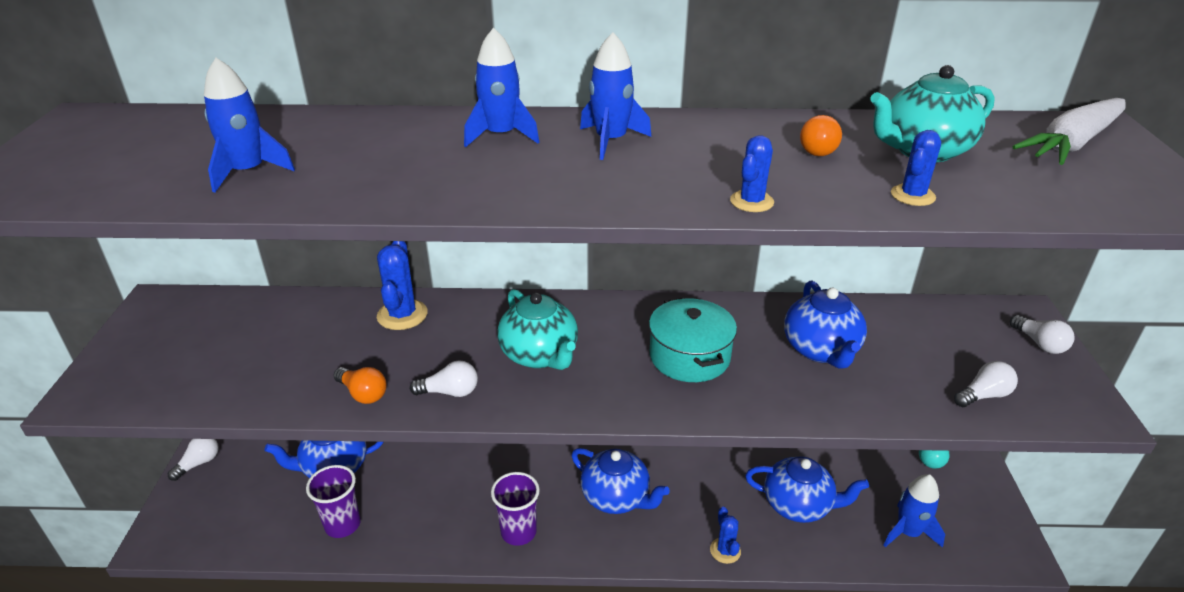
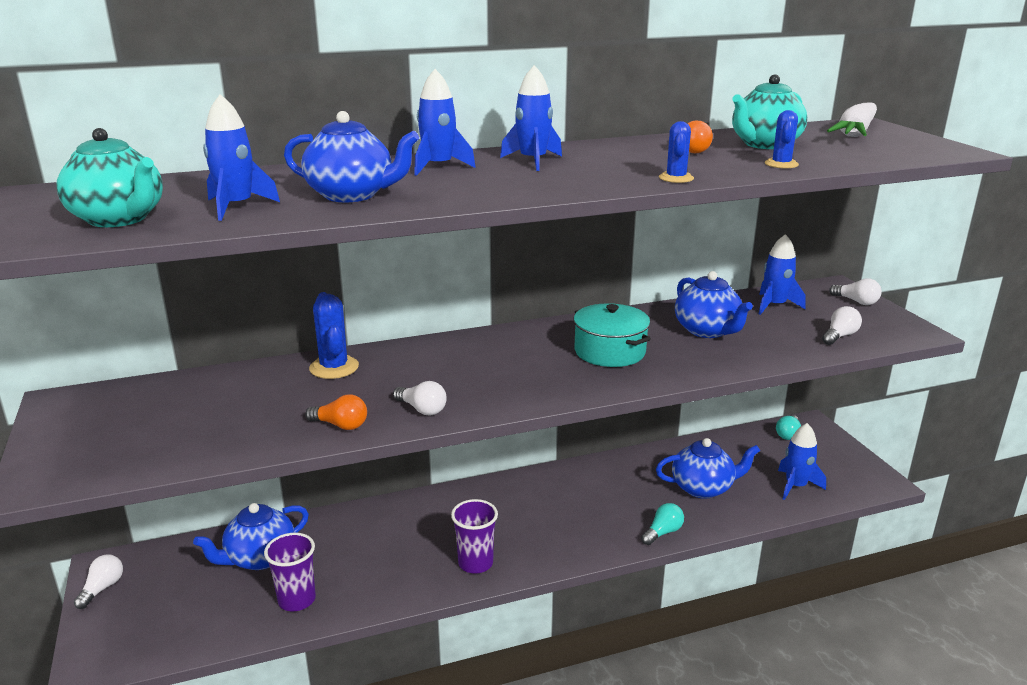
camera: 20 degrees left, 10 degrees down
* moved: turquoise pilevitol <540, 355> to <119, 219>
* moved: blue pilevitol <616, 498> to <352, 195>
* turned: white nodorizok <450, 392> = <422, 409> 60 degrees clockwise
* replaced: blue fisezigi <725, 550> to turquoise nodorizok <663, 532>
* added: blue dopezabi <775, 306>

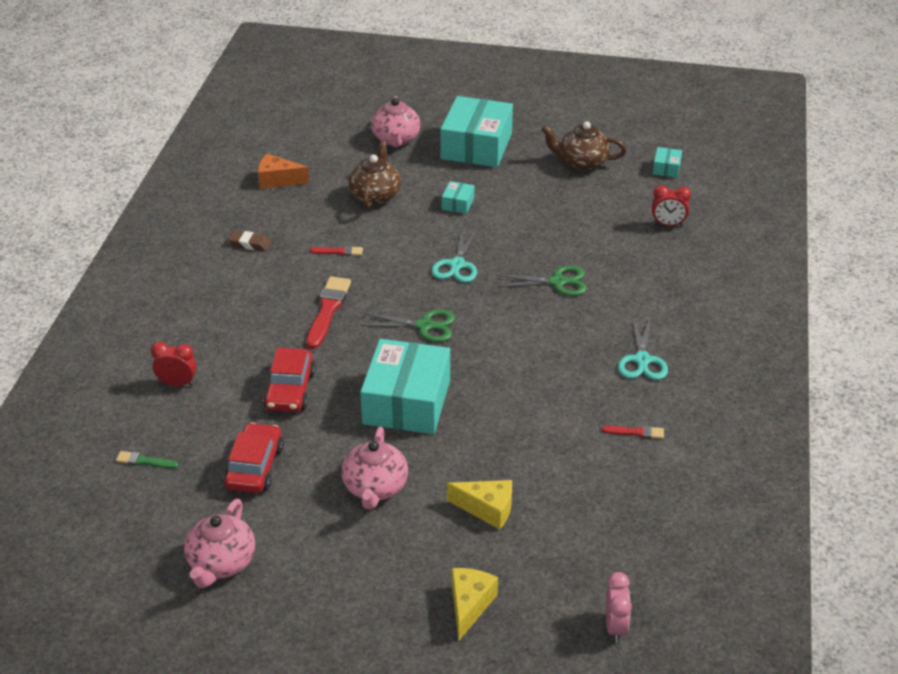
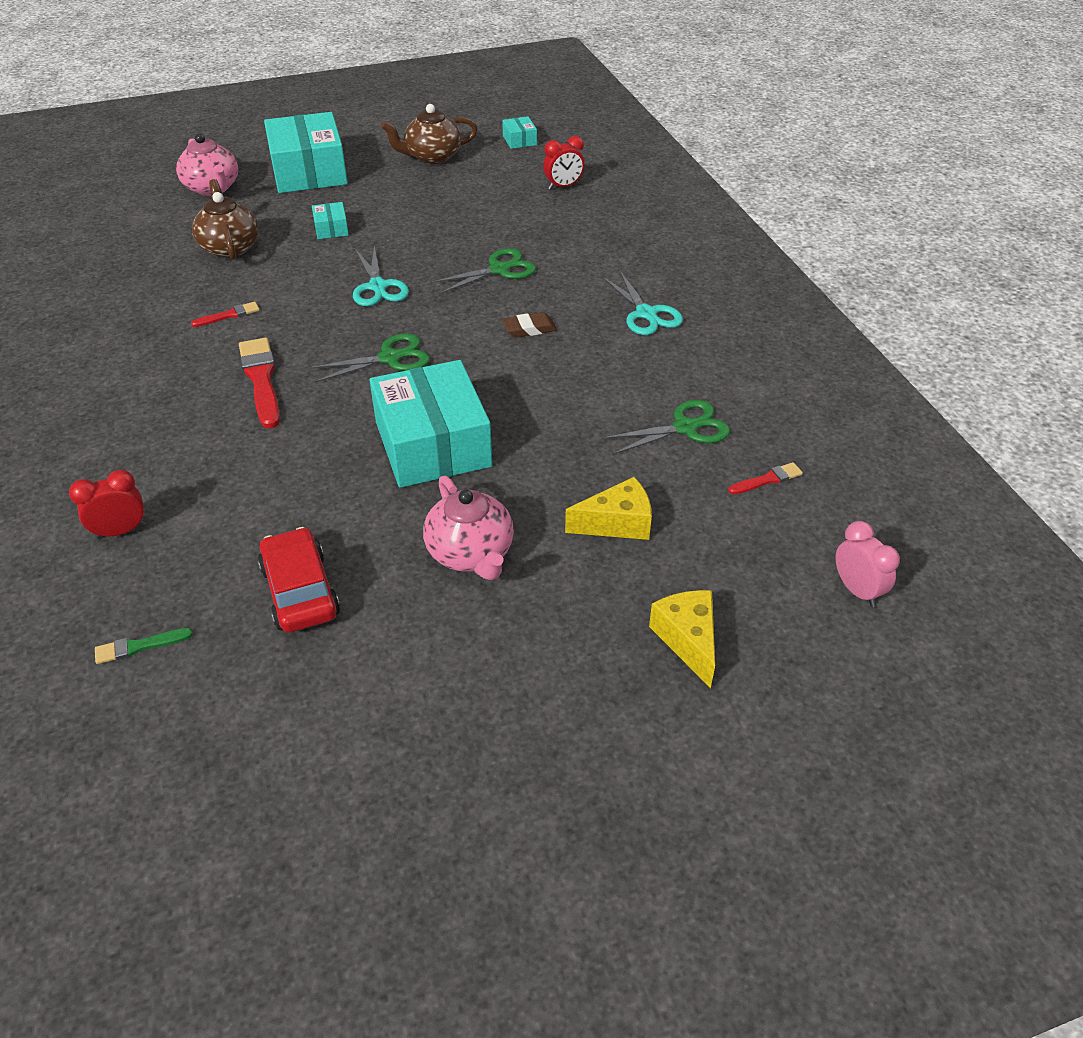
camera: 30 degrees left, 5 degrees up
* moved: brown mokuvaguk <250, 244> to <529, 329>
* added: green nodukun <685, 428>
* moved: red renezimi <636, 432> to <767, 479>
* removed: pink pilevitol <221, 563>
* removed: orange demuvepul <278, 180>
* removed: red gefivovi <290, 390>

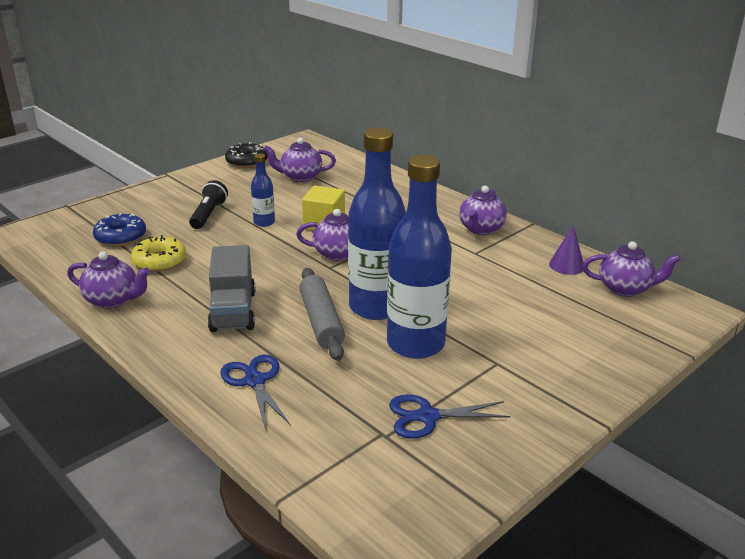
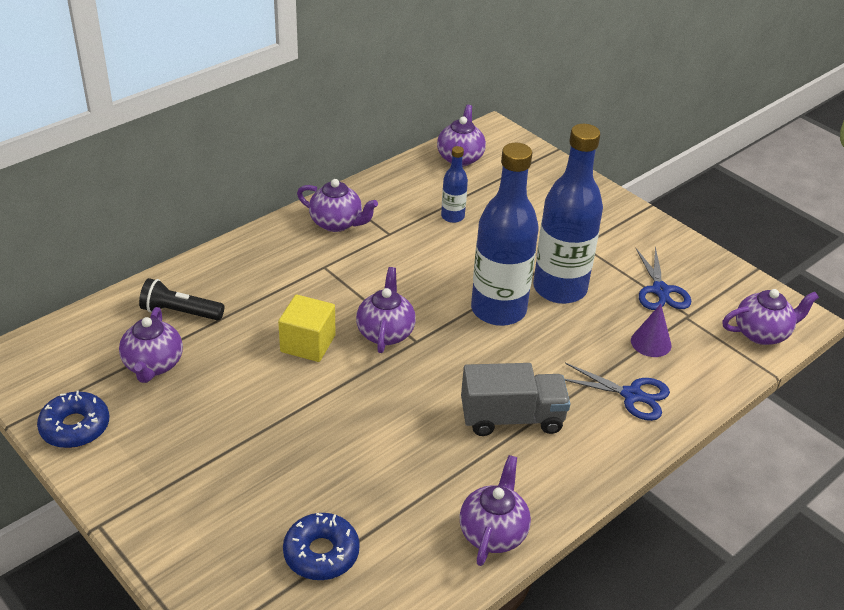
camera: 90 degrees left, 10 degrees up
* recoloured: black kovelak <246, 162> to blue kovelak <75, 427>
* moved: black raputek <208, 215> to <180, 312>
* moved: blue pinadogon <264, 222> to <452, 216>
* turned: blue nodukun <255, 381> = <632, 395> 135 degrees counterclockwise
* moved: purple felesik <566, 265> to <651, 343>
* added: purple pilevitol <762, 333>
* removed: yellow kovelak <159, 261>
* removed: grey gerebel <321, 321>

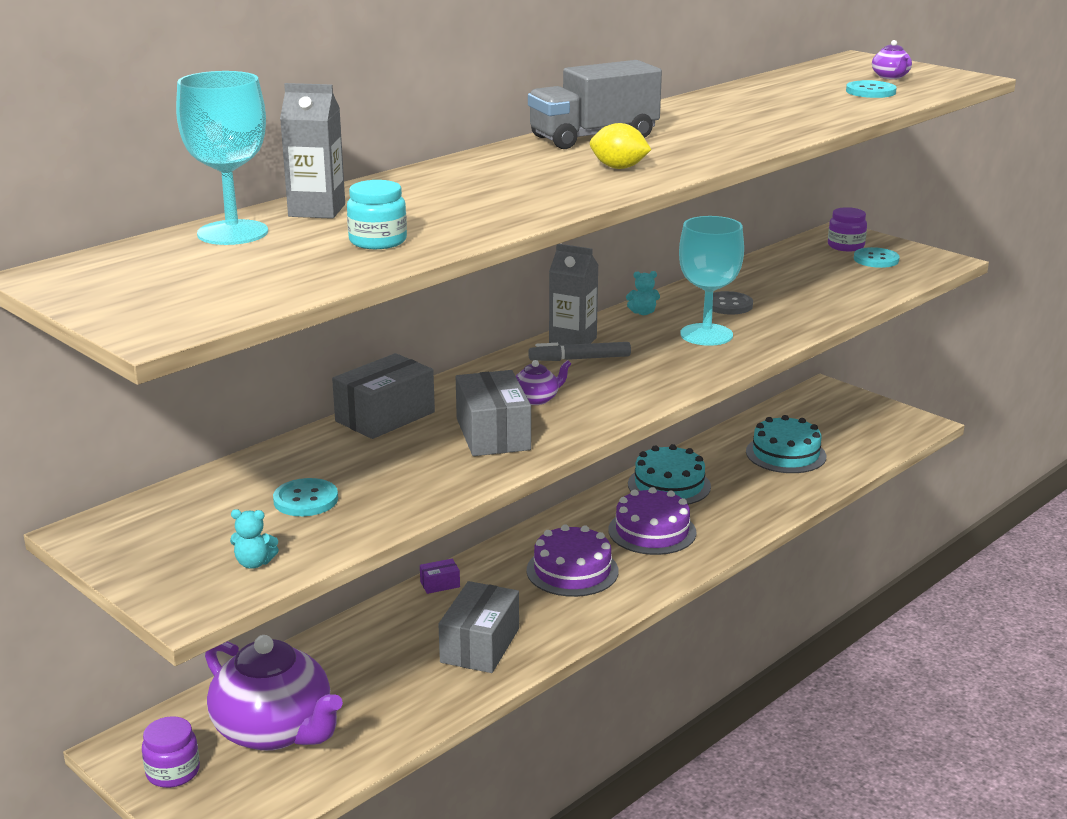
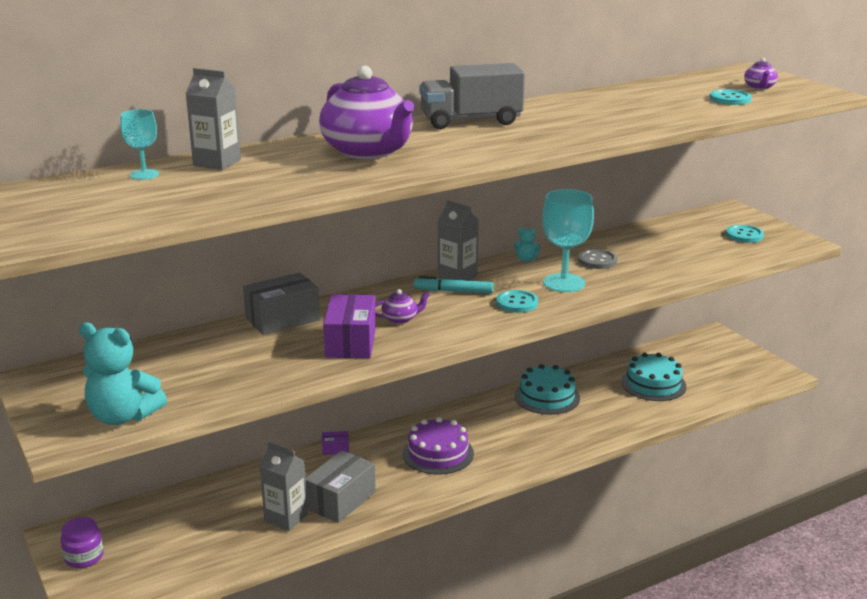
camera: 15 degrees right, 0 degrees up
* resized: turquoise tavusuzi <254, 563> = <123, 416> x2.26
* resized: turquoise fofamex <232, 233> = <144, 174> x0.56
* added: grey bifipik <286, 518>
* moved: purple pilevitol <275, 730> to <368, 151>
* recoloured: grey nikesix <493, 434> to purple nikesix <350, 342>
* recoloured: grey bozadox <580, 359> to turquoise bozadox <453, 291>
* moved: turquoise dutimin <306, 500> to <517, 303>
* removed: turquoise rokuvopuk <378, 241>
* removed: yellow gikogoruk <619, 168>
* removed: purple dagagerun <652, 531>
* removed: purple rokuvopuk <845, 246>

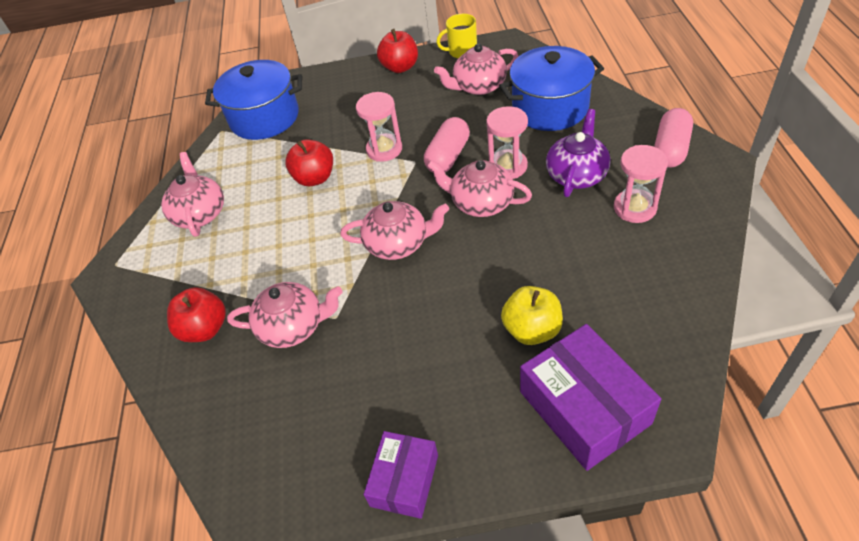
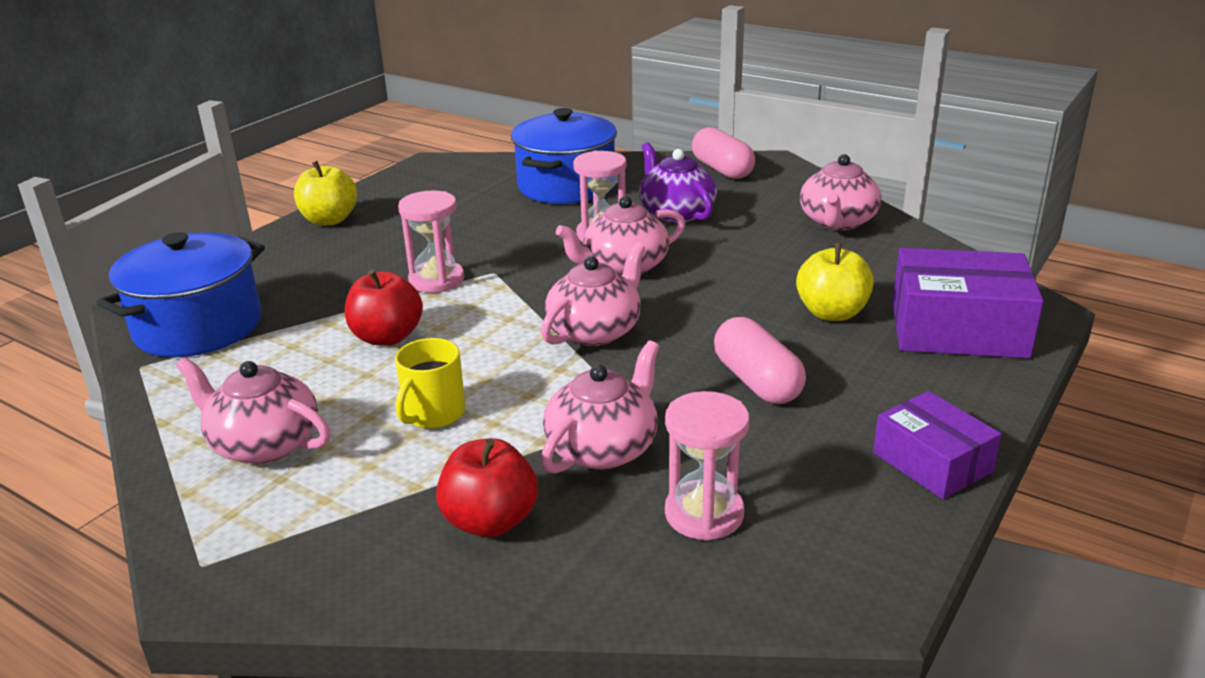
camera: 55 degrees left, 20 degrees down
* recoloured: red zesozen <400, 67> to yellow zesozen <329, 220>
* moved: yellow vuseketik <462, 51> to <433, 413>
* moved: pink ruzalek <635, 208> to <704, 514>
* moved: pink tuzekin <448, 156> to <757, 381>
* moved: pink pilevitol <479, 86> to <837, 222>

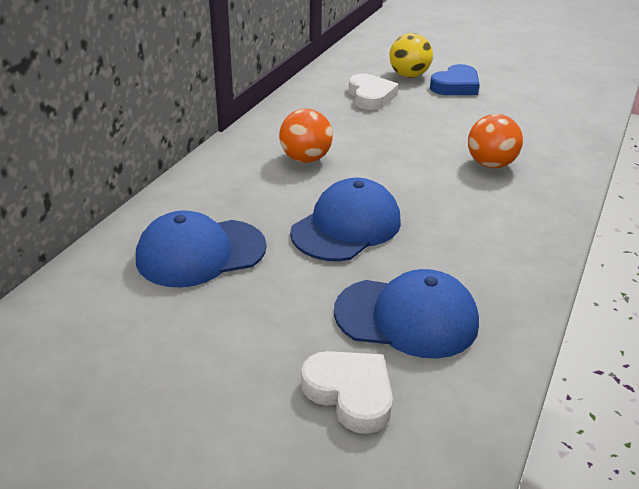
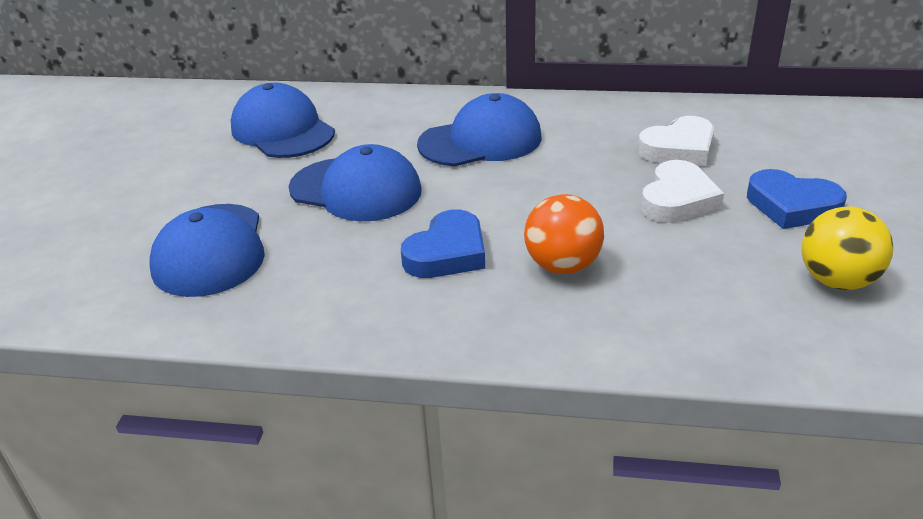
camera: 75 degrees right, 0 degrees up
* added: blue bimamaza <447, 253>
* replaced: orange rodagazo <305, 159> to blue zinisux <480, 141>
* moved: white bimamaza <350, 393> to <677, 199>
* moved: yellow rodagazo <409, 75> to <836, 280>

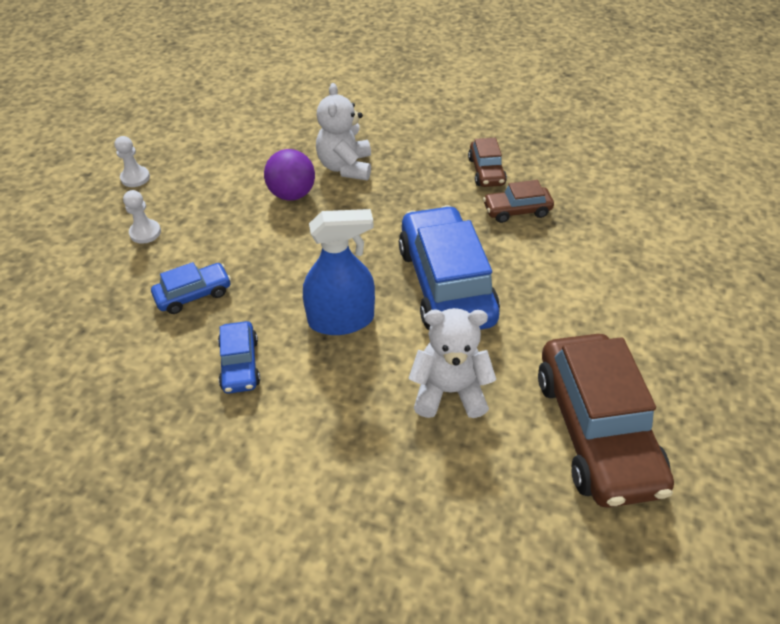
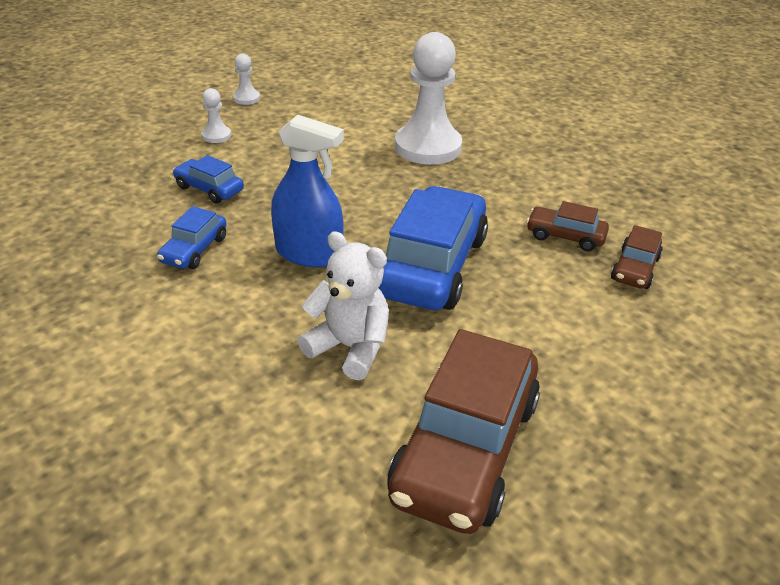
camera: 30 degrees right, 10 degrees down
* turned: blue gefivovi <194, 294> = <209, 189> 150 degrees counterclockwise
* replaced: white tavusuzi <345, 167> to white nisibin <427, 147>
* moved: brown gefivovi <486, 171> to <635, 269>
* removed: purple rodagazo <292, 194>

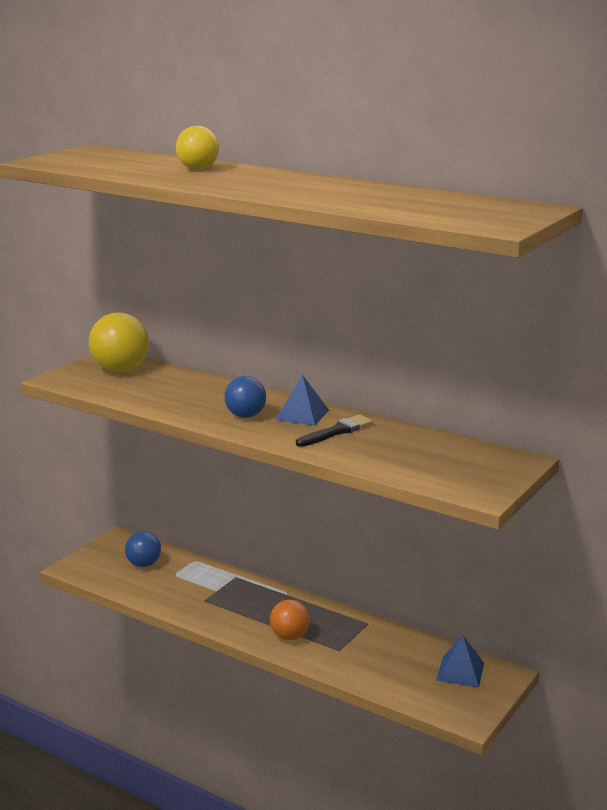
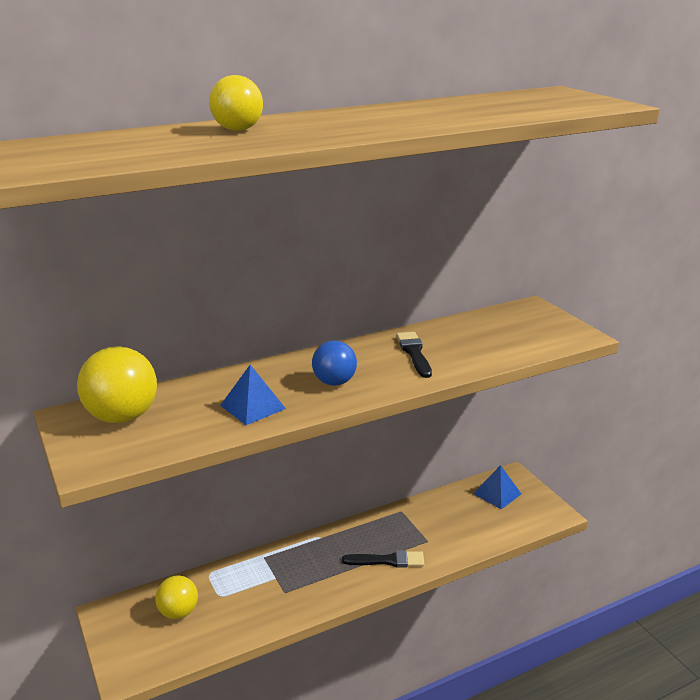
camera: 60 degrees left, 5 degrees up
* recoloured: blue rodagazo <143, 564> to yellow rodagazo <178, 612>
* moved: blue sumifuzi <302, 414> to <252, 407>
* replaced: orange rodagazo <289, 636> to black renezimi <387, 560>

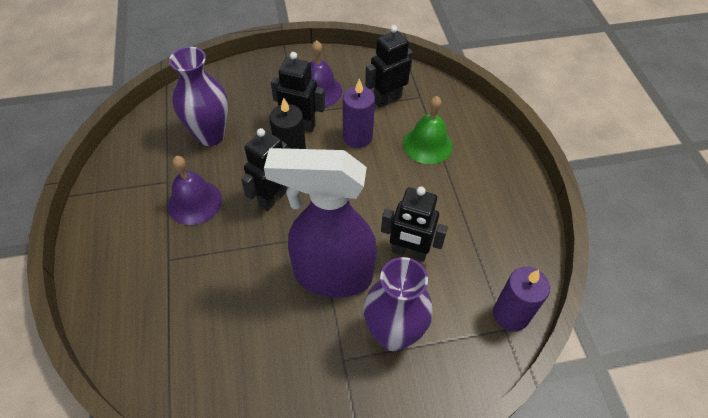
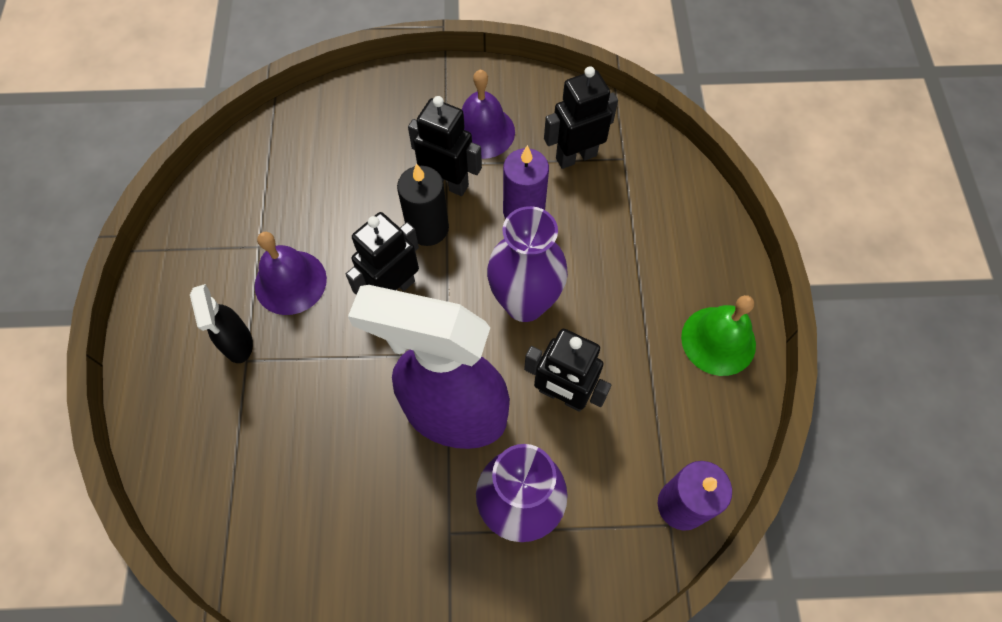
camera: 10 degrees right, 10 degrees up
* added: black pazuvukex <238, 344>
* moved: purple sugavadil <210, 135> to <525, 303>
* moved: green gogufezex <427, 144> to <718, 340>

